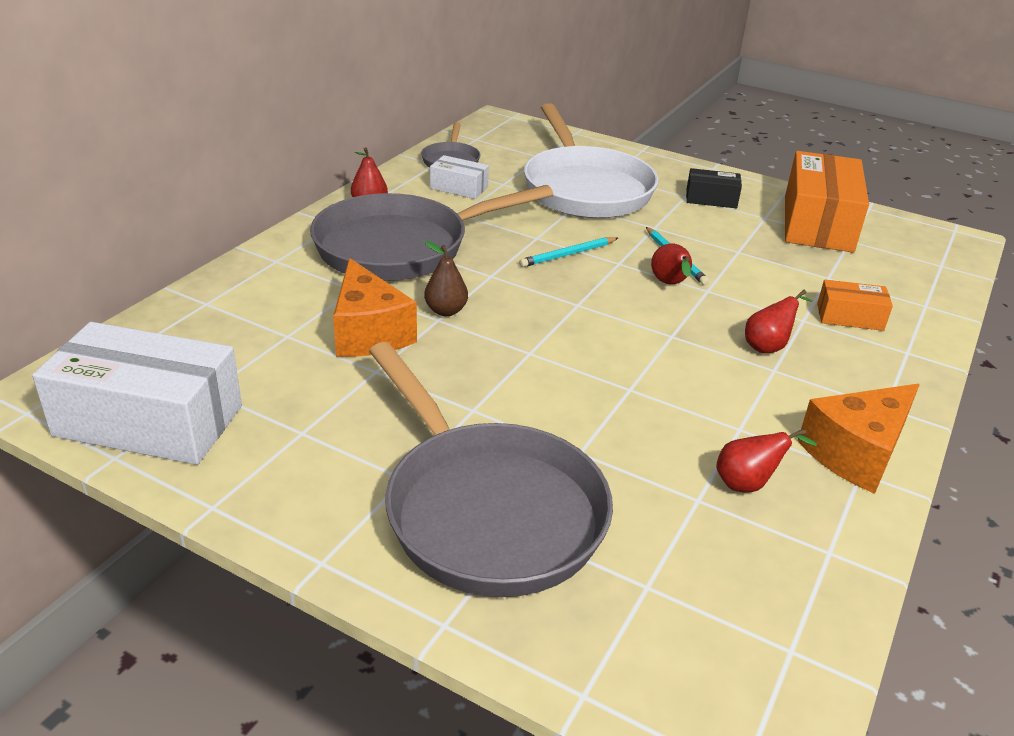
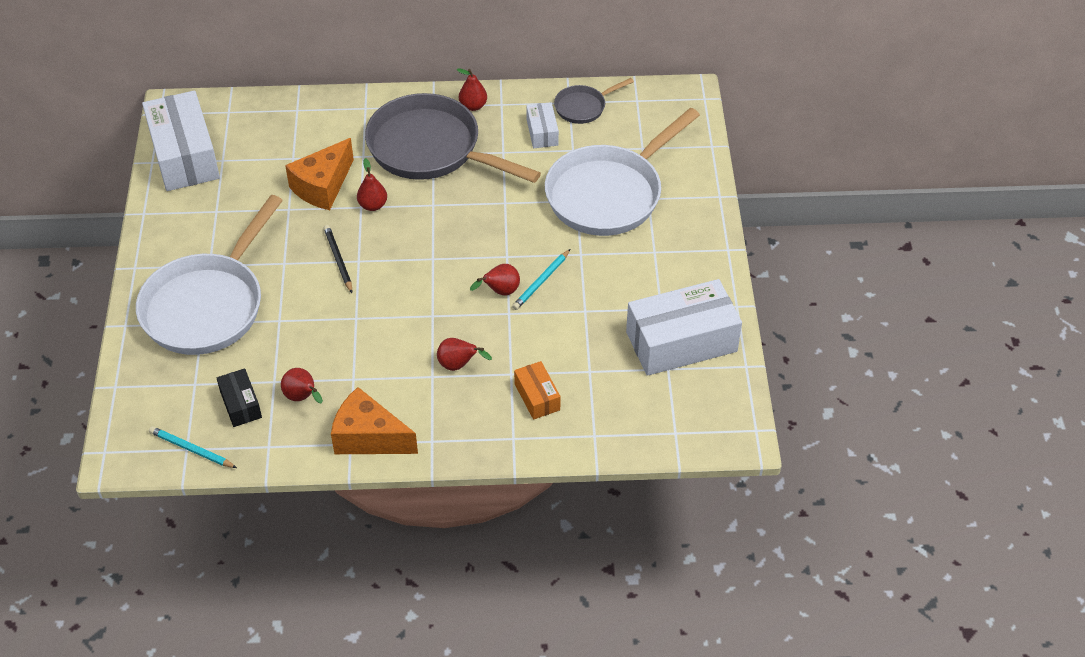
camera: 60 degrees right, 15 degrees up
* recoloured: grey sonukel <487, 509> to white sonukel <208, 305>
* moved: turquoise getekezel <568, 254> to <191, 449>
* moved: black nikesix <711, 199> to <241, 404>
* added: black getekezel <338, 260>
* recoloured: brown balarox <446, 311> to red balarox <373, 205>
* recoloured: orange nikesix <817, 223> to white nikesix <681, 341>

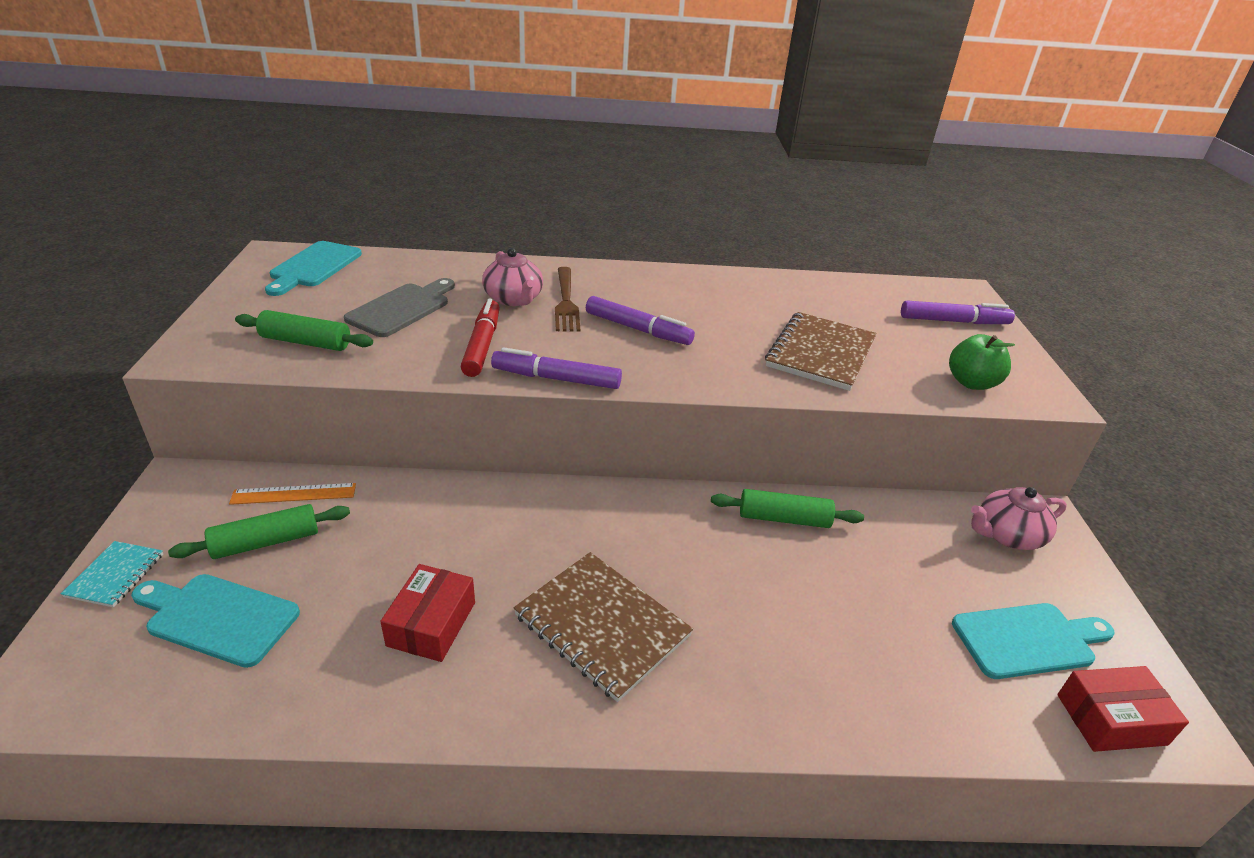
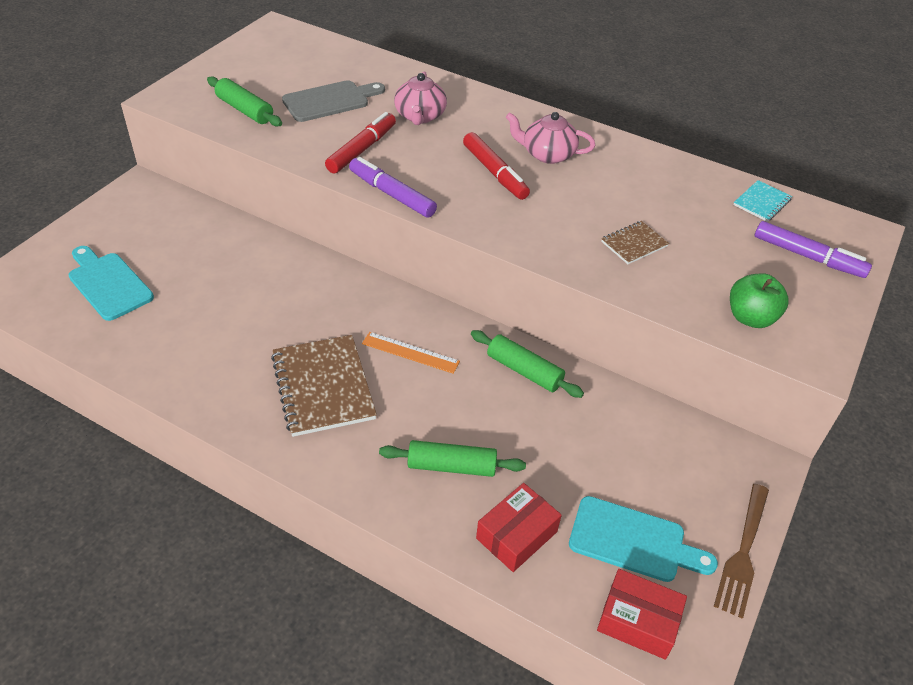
camera: 30 degrees right, 10 degrees up
* moved: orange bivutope <294, 494> to <410, 352>
* moved: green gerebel <266, 542> to <451, 466>
* recoloured: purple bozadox <638, 329> to red bozadox <494, 173>
* moved: red nikesix <431, 624> to <516, 535>
* moved: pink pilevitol <1007, 535> to <547, 154>
* resized: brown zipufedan <821, 353> = <634, 244> x0.52
* moved: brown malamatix <565, 301> to <743, 552>
* moved: turquoise zipufedan <115, 575> to <761, 202>
* removed: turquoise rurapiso <313, 267>

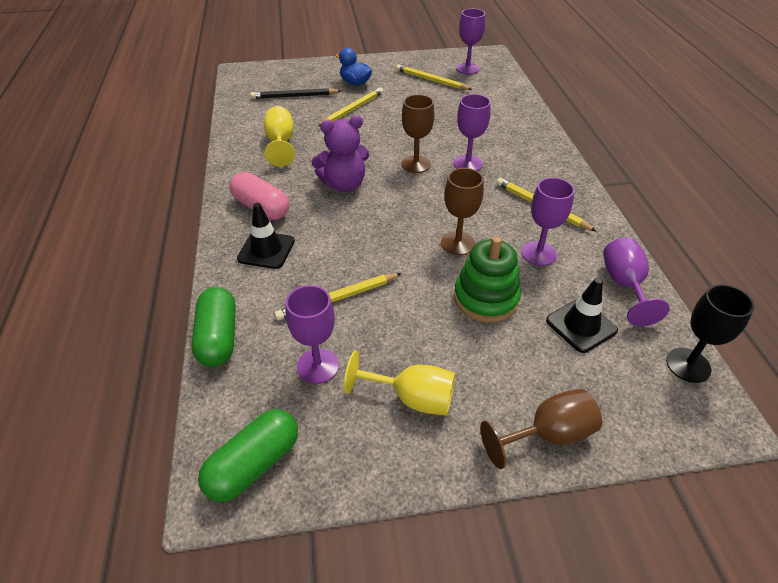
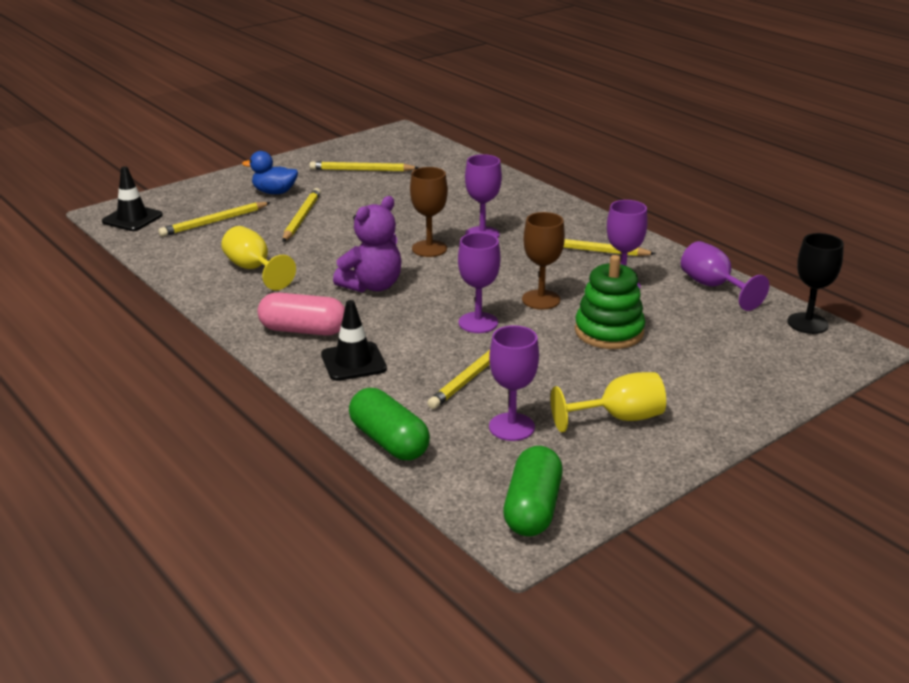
camera: 30 degrees left, 15 degrees down
* moved: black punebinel <581, 325> to <132, 218>
* recoloured: black getekezel <294, 96> to yellow getekezel <214, 222>
* moved: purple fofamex <467, 69> to <478, 323>
* removed: brown fofamex <548, 434>

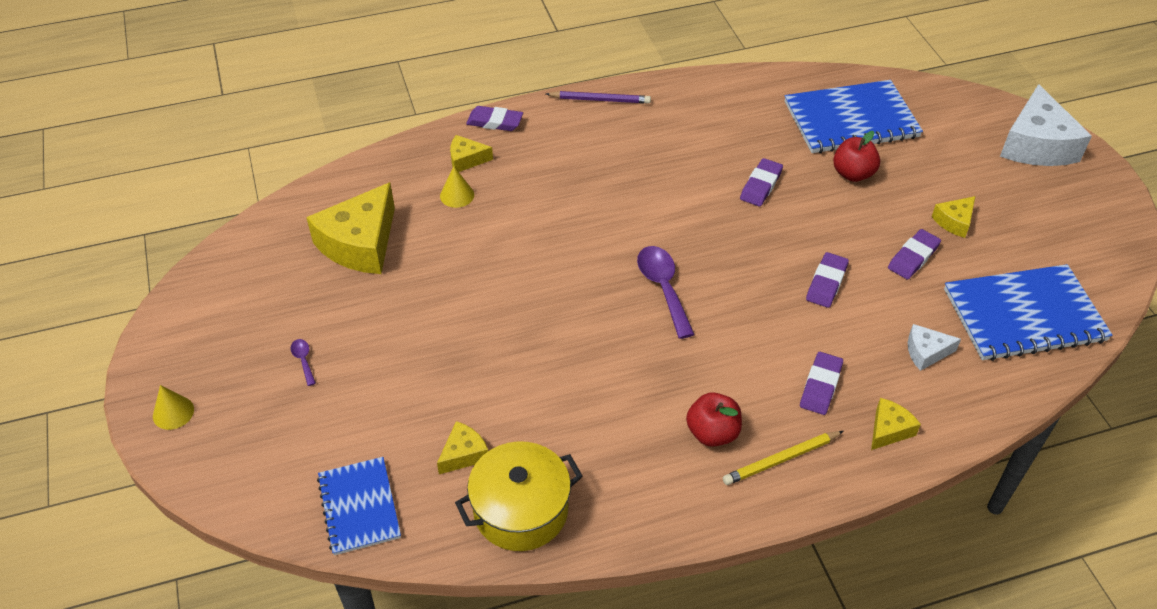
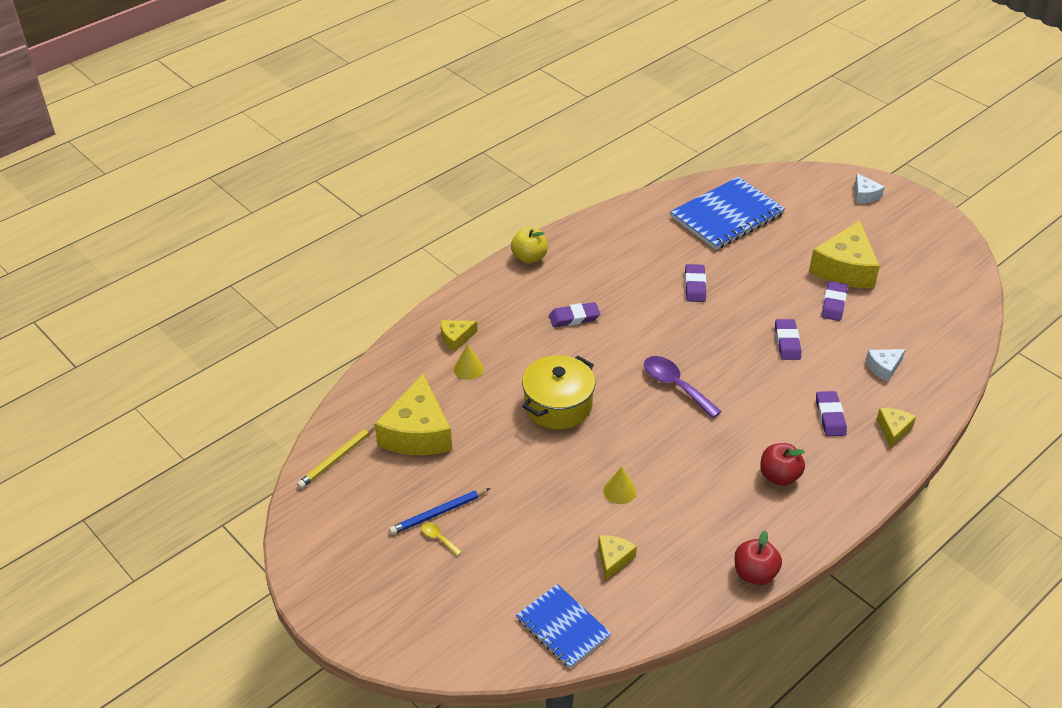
camera: 25 degrees left, 5 degrees down
* moved: yellow getekezel <781, 459> to <337, 458>
* added: blue getekezel <438, 513>
* recoloured: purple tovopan <303, 360> to yellow tovopan <438, 538>
* replaced: purple getekezel <600, 100> to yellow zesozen <529, 257>
* moved: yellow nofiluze <521, 510> to <558, 405>
* moved: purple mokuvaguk <495, 122> to <574, 317>
* moved: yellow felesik <173, 412> to <619, 491>
* moved: red zesozen <853, 174> to <754, 573>
* resized: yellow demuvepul <954, 221> = <845, 269> x2.06
* resized: white demuvepul <1036, 145> = <864, 195> x0.49
* removed: blue zipufedan <1024, 315>

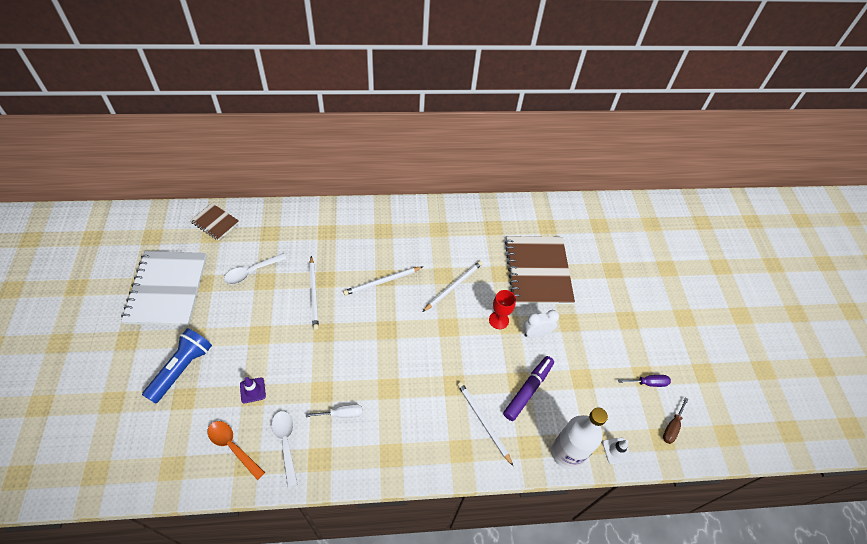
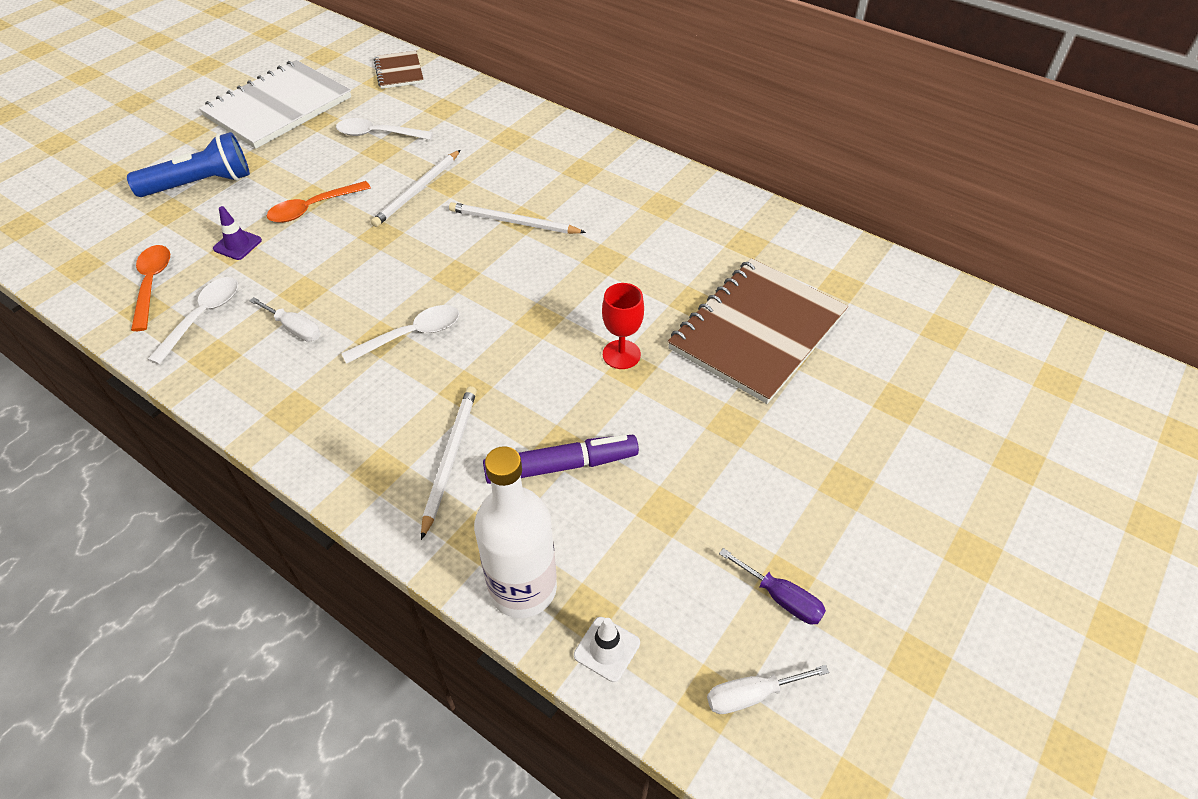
camera: 45 degrees right, 5 degrees down
* added: orange tovopan <313, 208>
* added: white tovopan <411, 335>
* recoloured: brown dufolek <672, 427> to white dufolek <751, 695>
* removed: white getekezel <453, 286>
* removed: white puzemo <536, 333>

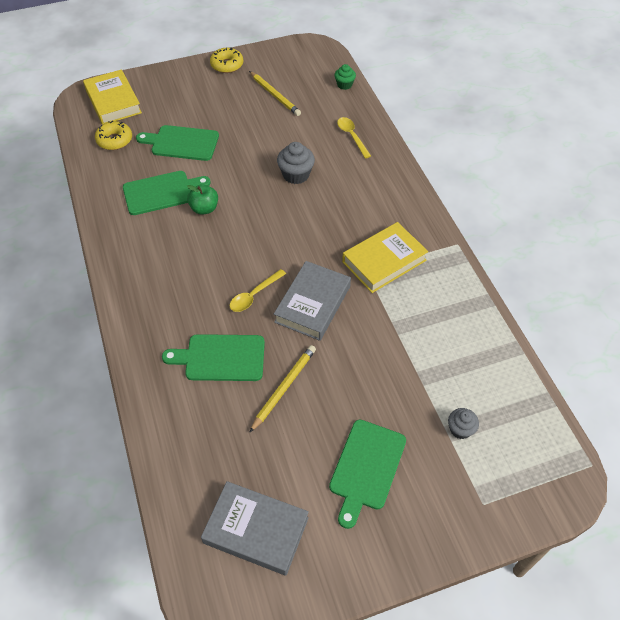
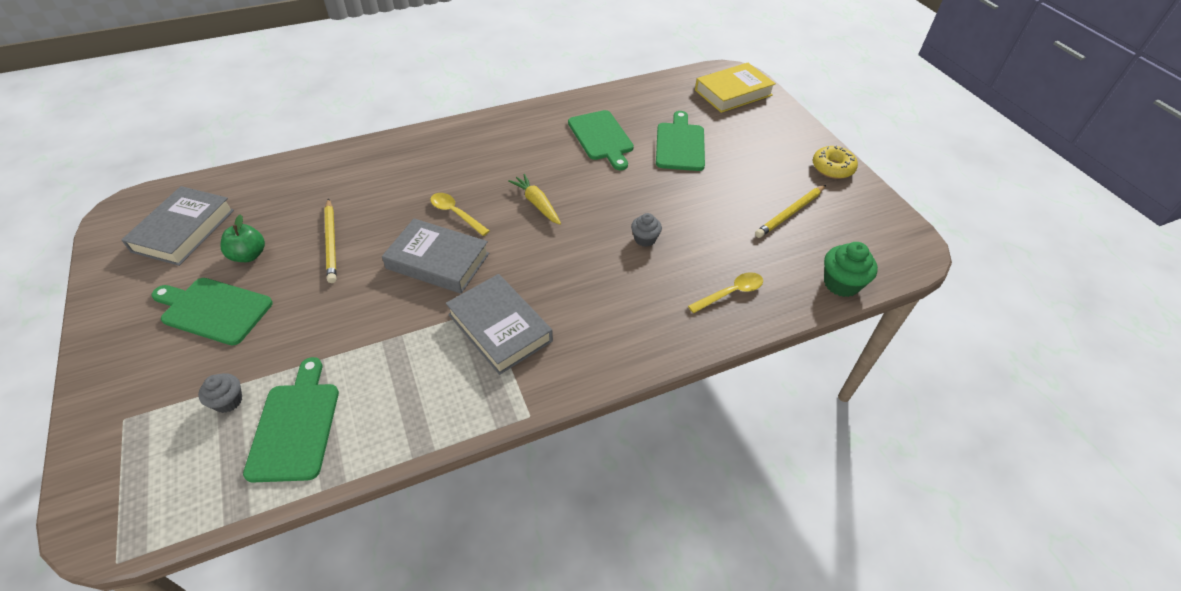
camera: 85 degrees right, 5 degrees down
* moved: green zesozen <204, 209> to <249, 255>
* moved: green rurapiso <220, 358> to <295, 426>
* turned: yellow getekezel <284, 388> = <331, 242> 45 degrees clockwise
* recoloured: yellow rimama <384, 261> to grey rimama <499, 328>
* added: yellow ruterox <537, 204>
* resized: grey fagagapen <296, 175> = <645, 239> x0.64
* resized: green fagagapen <344, 85> = <841, 283> x1.57
* removed: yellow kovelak <114, 140>

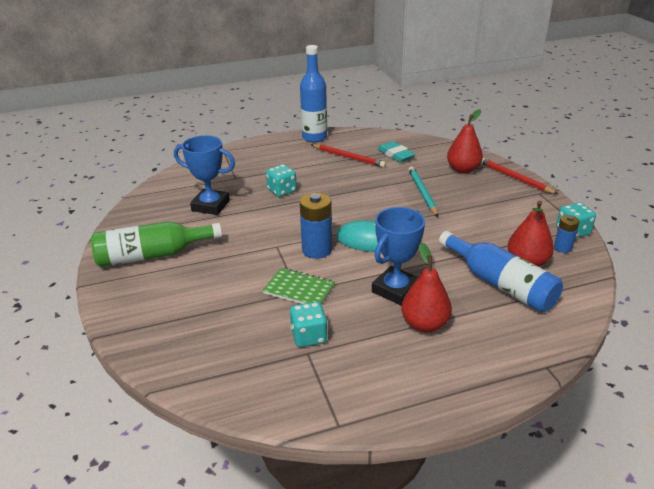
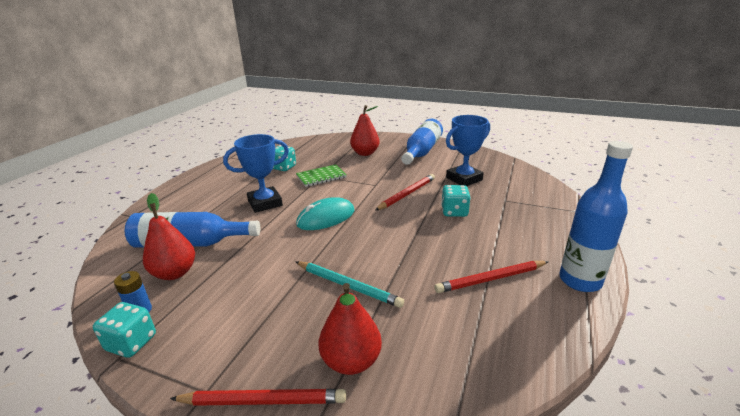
camera: 130 degrees right, 5 degrees down
* turned: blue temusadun <395, 289> = <265, 203> 75 degrees clockwise
* moved: red balarox <424, 324> to <365, 153>
* added: red getekezel <407, 194>
* recoloured: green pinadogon <152, 255> to blue pinadogon <422, 151>
* removed: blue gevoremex <317, 250>
* removed: turquoise mokuvaguk <395, 155>

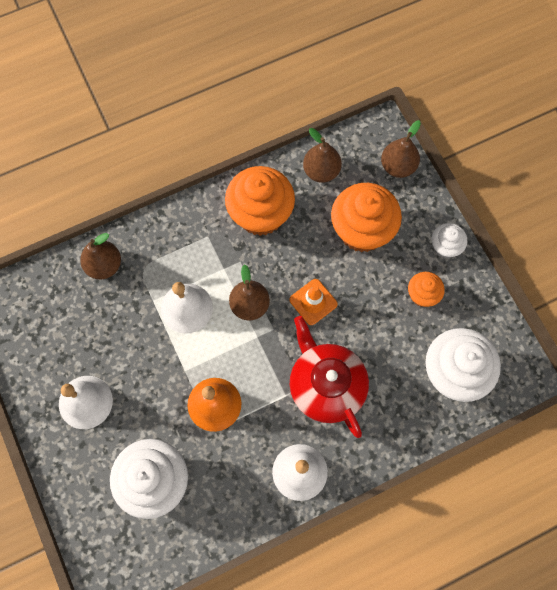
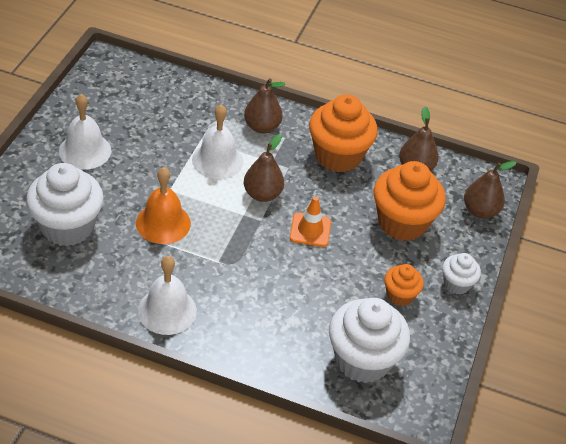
camera: 40 degrees right, 25 degrees down
* moved: brown balarox <104, 265> to <262, 127>
* removed: red pilevitol <326, 385>

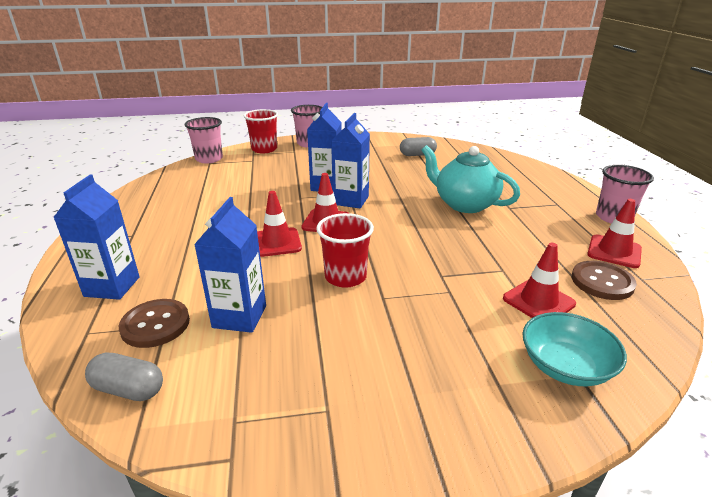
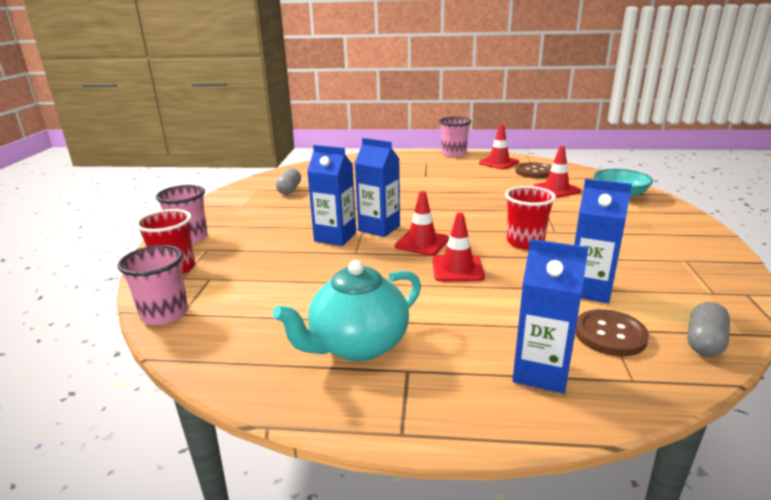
camera: 75 degrees left, 5 degrees down
* moved: turquoise pilevitol <464, 204> to <357, 345>

